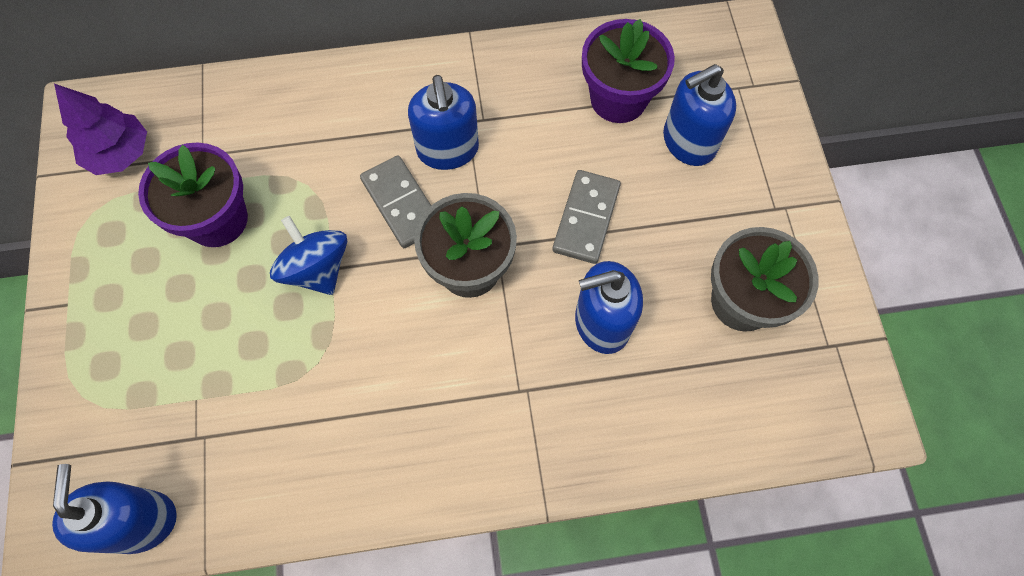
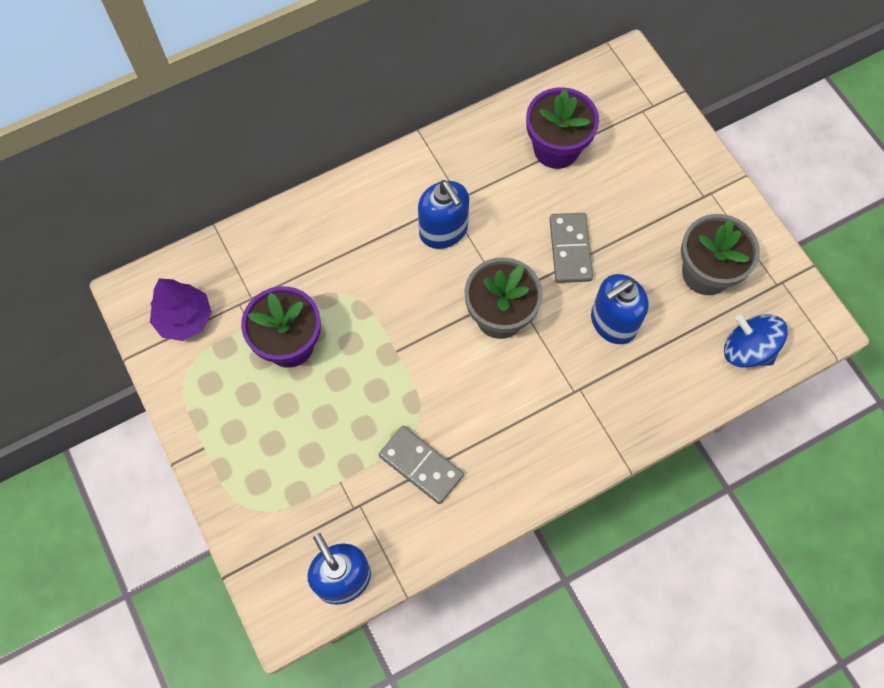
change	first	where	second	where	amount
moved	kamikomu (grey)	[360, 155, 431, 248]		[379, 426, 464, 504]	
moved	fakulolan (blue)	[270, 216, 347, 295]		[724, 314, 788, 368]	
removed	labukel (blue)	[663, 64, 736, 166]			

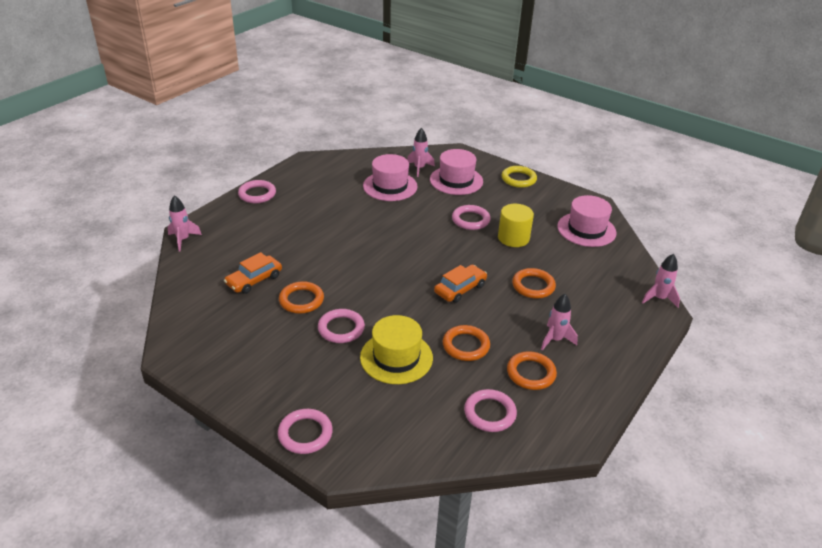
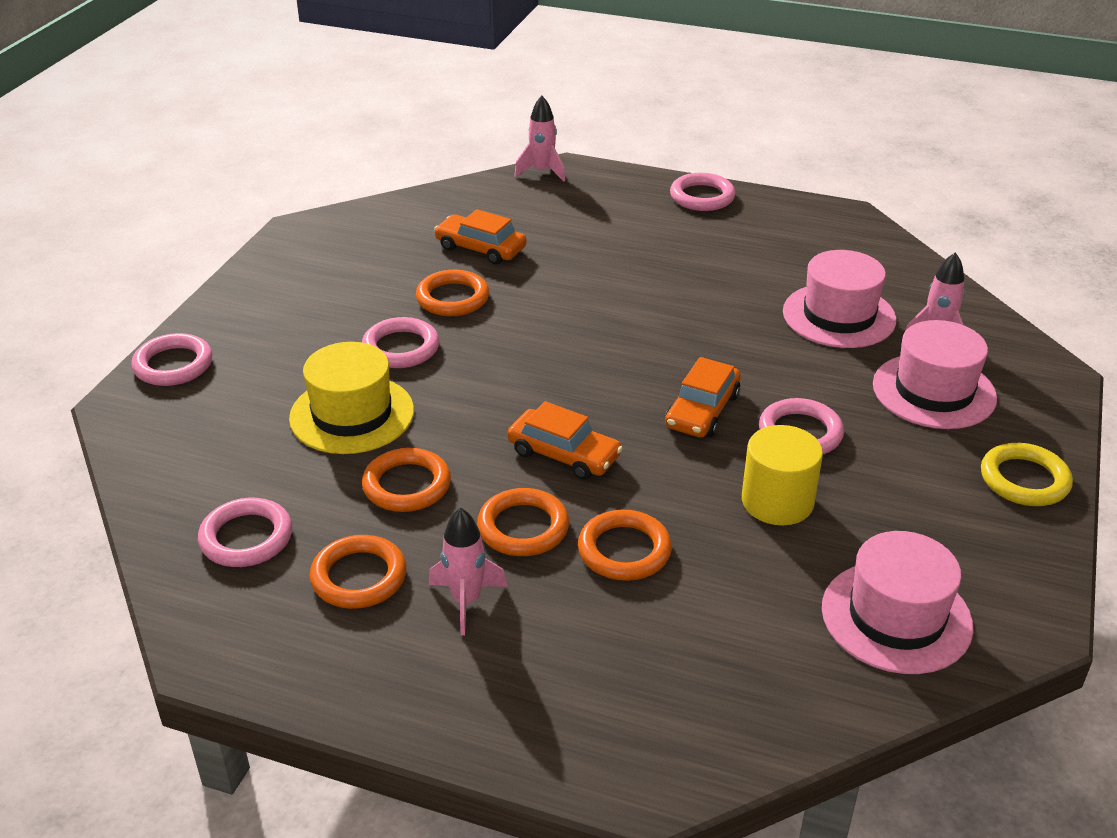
change	first	where	second	where	amount
added			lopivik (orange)	[477, 488, 569, 556]	
added			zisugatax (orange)	[665, 357, 741, 438]	
removed	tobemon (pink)	[642, 254, 680, 308]			

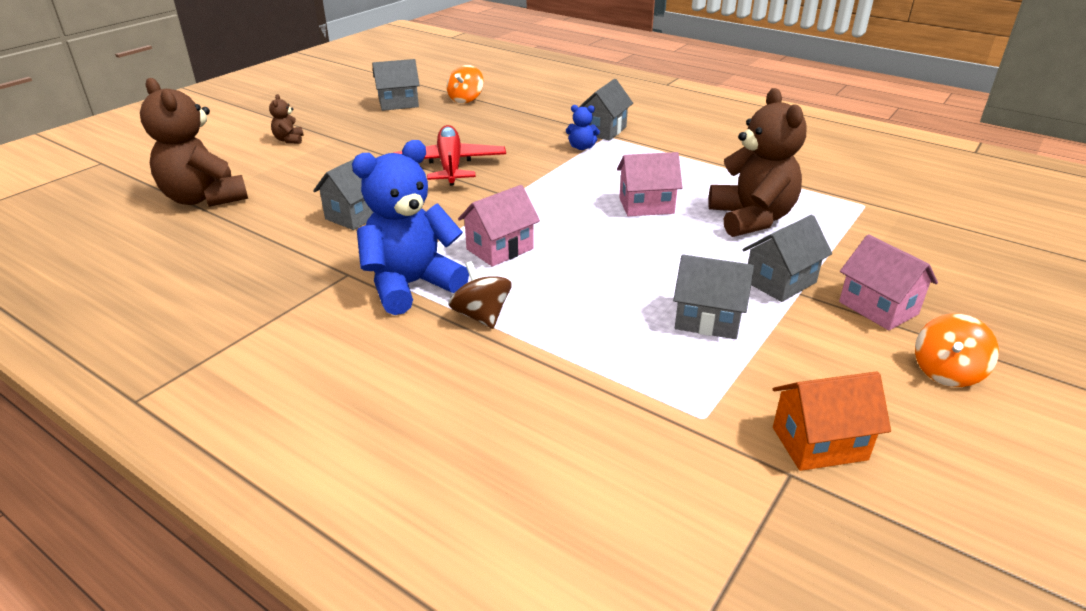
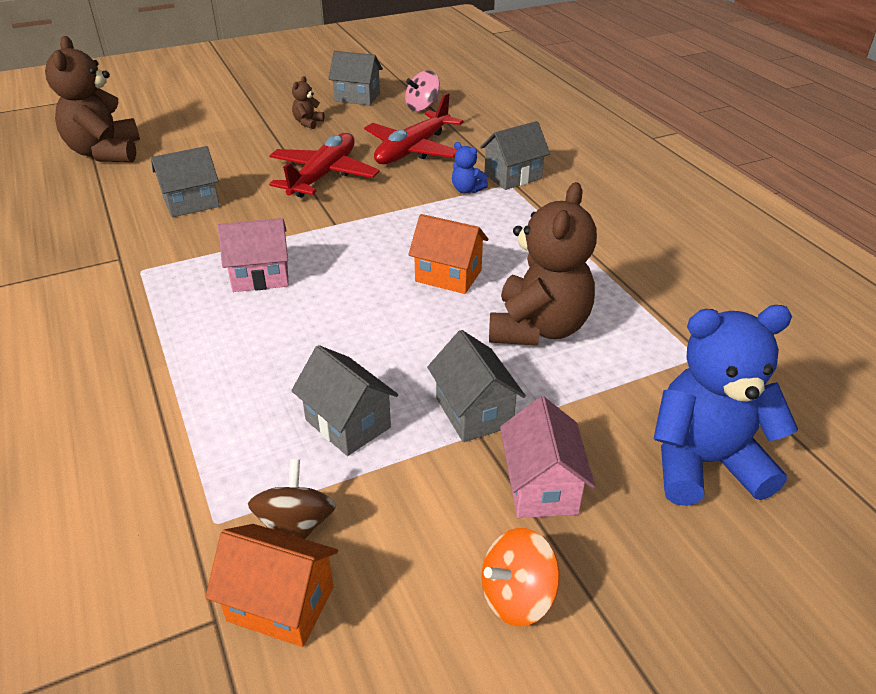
change	first	where	second	where	amount
moved	fakulolan (brown)	[449, 261, 512, 329]		[248, 459, 336, 539]	
moved	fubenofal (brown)	[269, 94, 303, 144]		[292, 76, 325, 129]	
added			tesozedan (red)	[364, 92, 463, 164]	
recoloured	fakulolan (orange)	[447, 65, 484, 103]	fakulolan (pink)	[405, 70, 440, 111]	
recoloured	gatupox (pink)	[617, 152, 683, 216]	gatupox (orange)	[408, 214, 488, 294]	
turned	gatupox (grey)	[743, 215, 832, 302]		[427, 330, 526, 442]	75 degrees clockwise
moved	fubenofal (blue)	[352, 140, 469, 315]		[654, 305, 798, 506]	

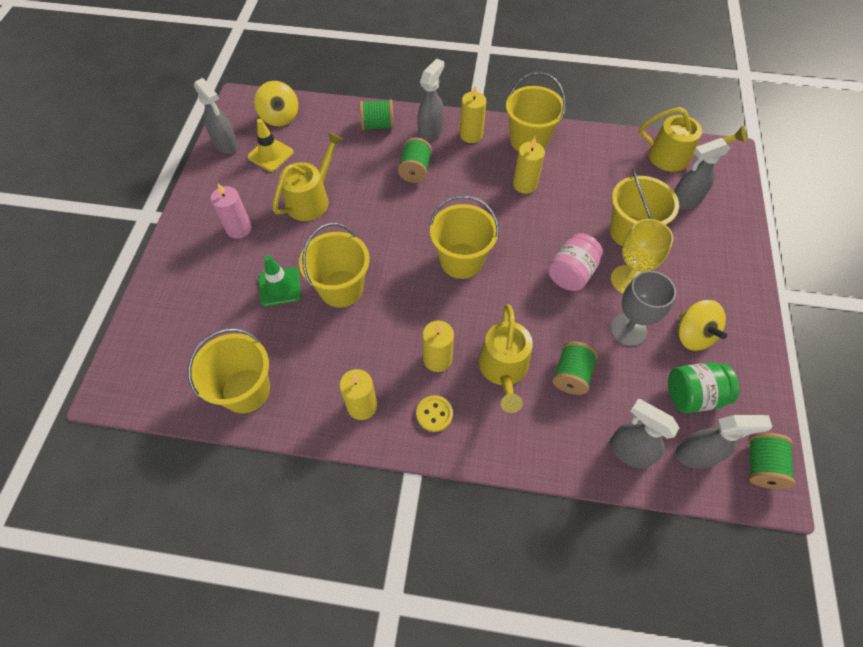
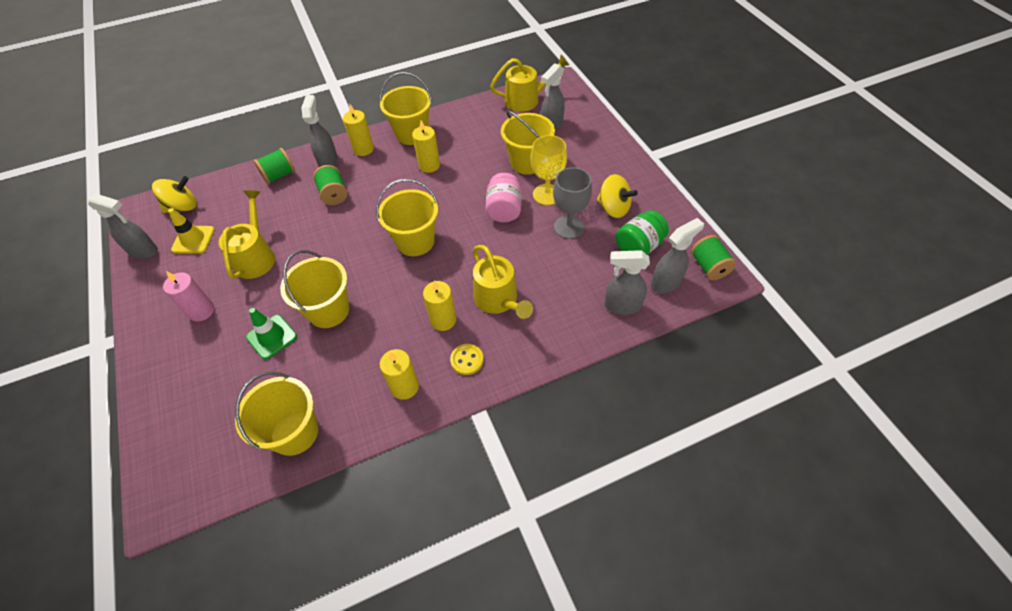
change	first	where	second	where	amount
turned	fakulolan (yellow)	[254, 81, 298, 126]		[152, 176, 197, 213]	60 degrees counterclockwise
removed	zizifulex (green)	[552, 341, 598, 395]			

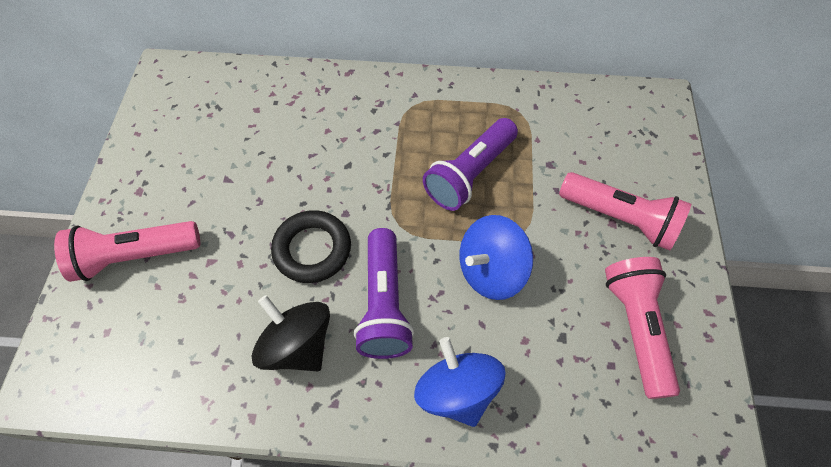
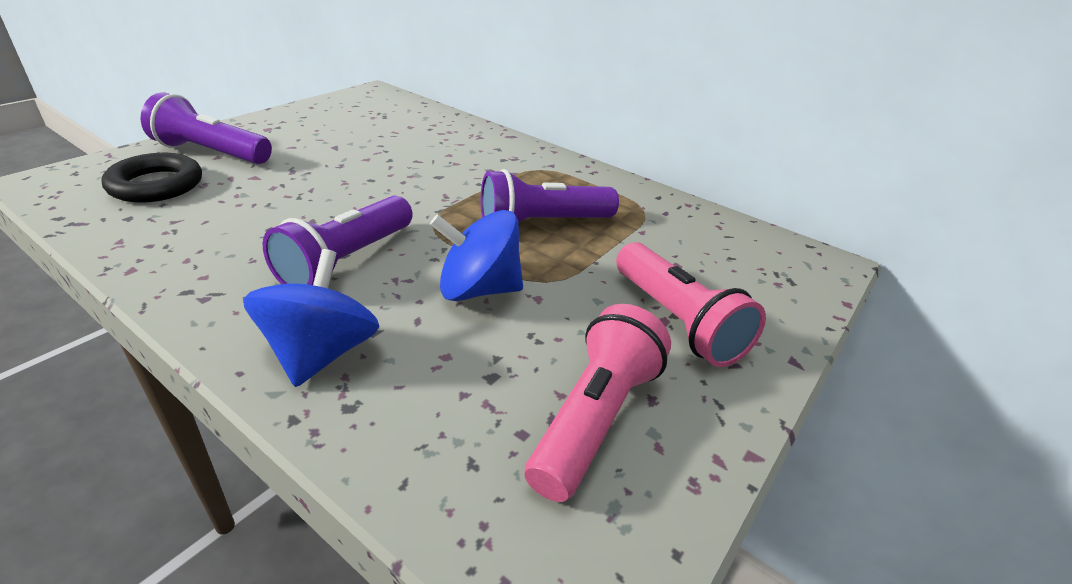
change	first	where	second	where	amount
moved	lopivik (black)	[271, 210, 351, 283]		[101, 153, 202, 203]	
recoloured	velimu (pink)	[54, 221, 200, 282]	velimu (purple)	[141, 92, 272, 164]	
removed	fakulolan (black)	[251, 295, 330, 371]			

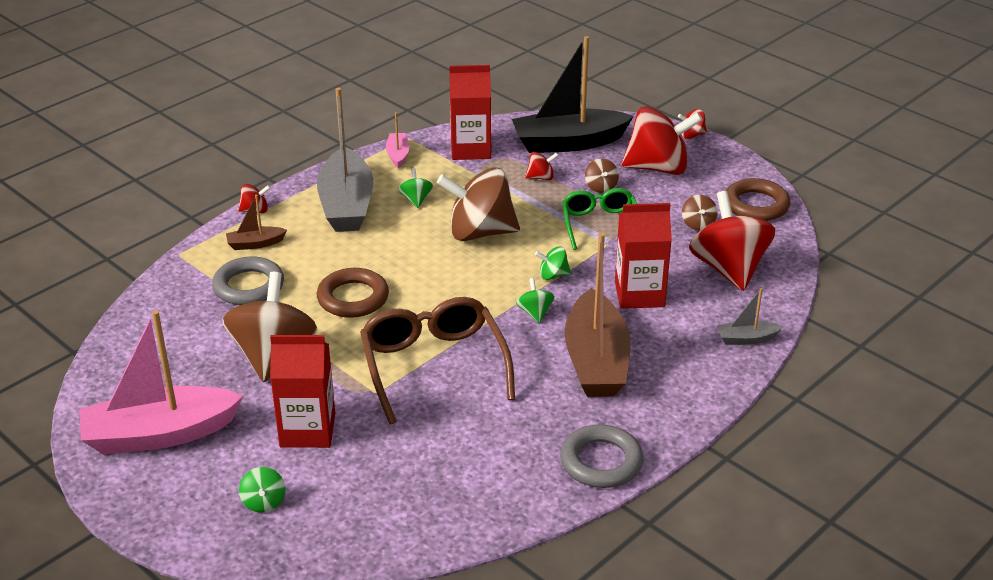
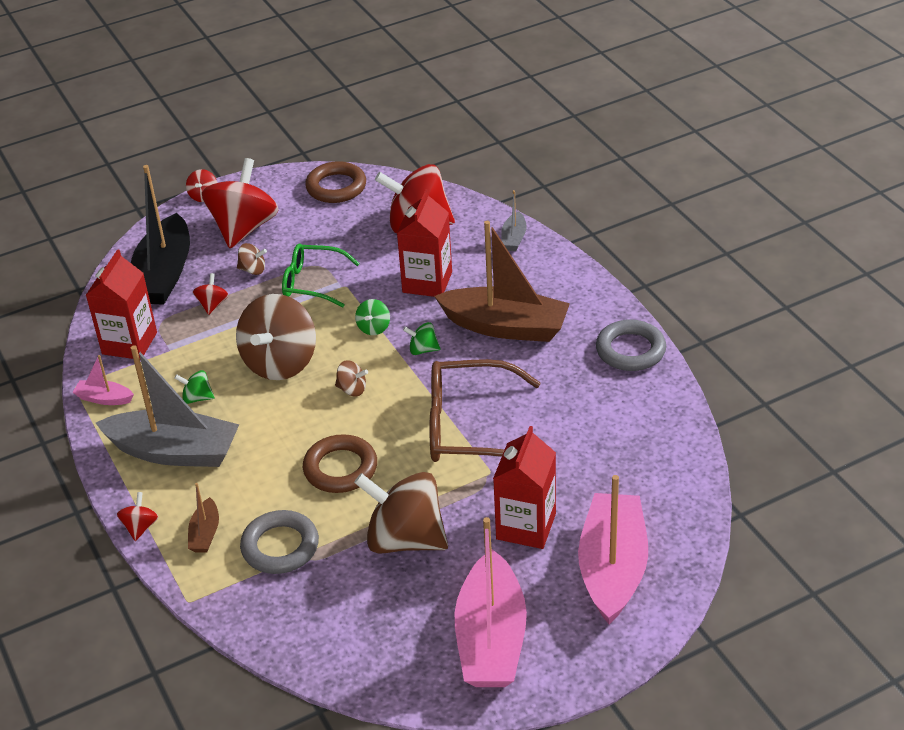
change	first	where	second	where	amount
moved	fakulolan (brown)	[682, 195, 718, 230]		[335, 360, 368, 396]	
replaced	fakulolan (green)	[239, 467, 285, 513]	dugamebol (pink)	[578, 475, 648, 624]	

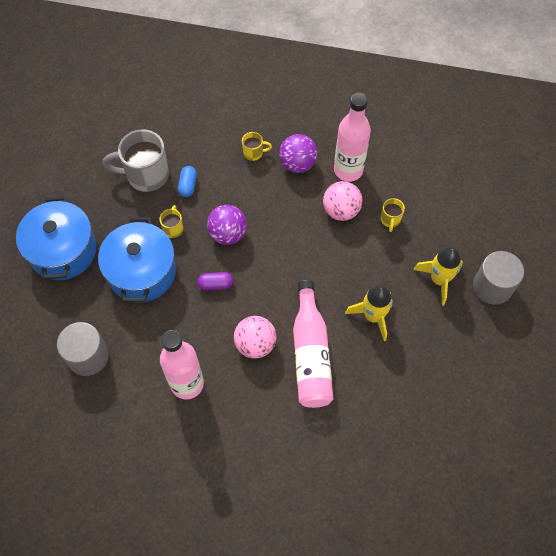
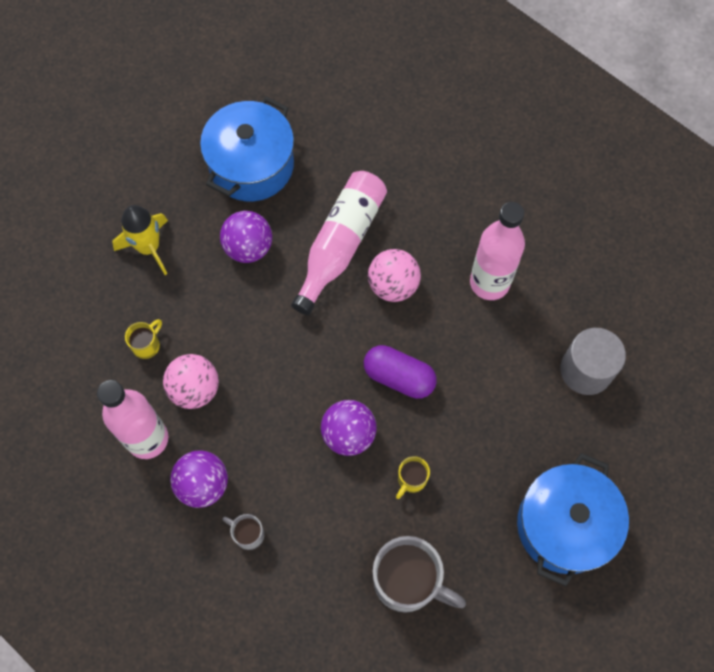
change	first	where	second	where	amount
moved	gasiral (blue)	[98, 217, 176, 302]		[200, 97, 294, 202]	
replaced	tobemon (yellow)	[345, 285, 393, 341]	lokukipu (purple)	[220, 211, 272, 263]	
recoloured	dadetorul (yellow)	[242, 132, 272, 161]	dadetorul (grey)	[223, 514, 264, 550]	
resized	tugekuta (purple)	[197, 272, 233, 291]		[364, 345, 437, 399]	x1.59
removed	tugekuta (blue)	[178, 166, 197, 197]			
removed	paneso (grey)	[473, 251, 524, 305]			

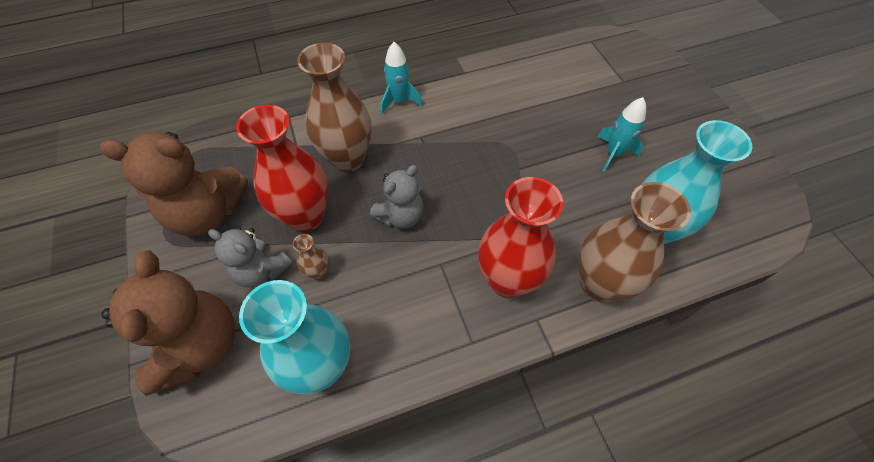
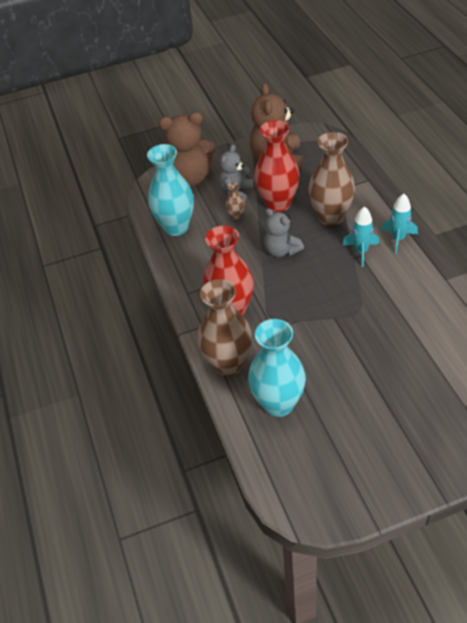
change	first	where	second	where	amount
moved	tobemon (turquoise)	[598, 97, 646, 172]		[342, 206, 379, 267]	

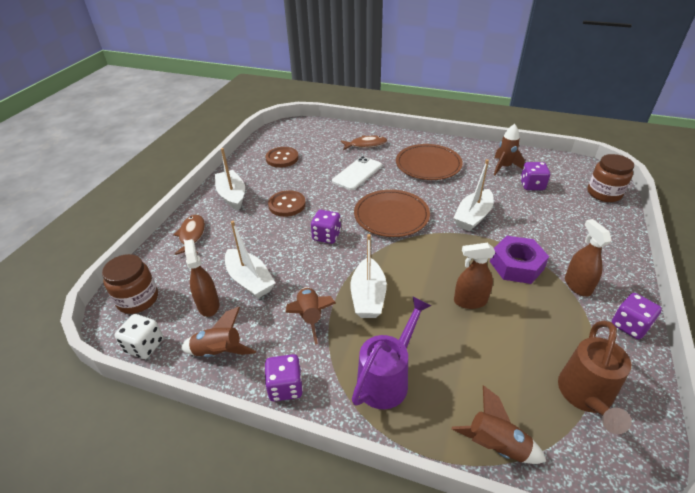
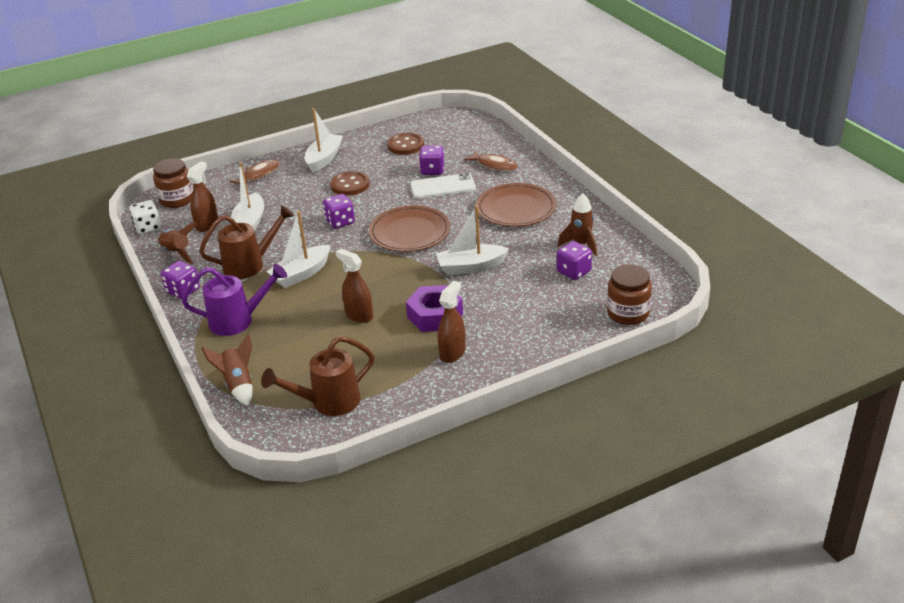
change	first	where	second	where	amount
replaced	tobemon (brown)	[285, 287, 336, 344]	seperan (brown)	[199, 205, 294, 279]	
moved	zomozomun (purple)	[612, 293, 662, 339]		[419, 145, 444, 175]	

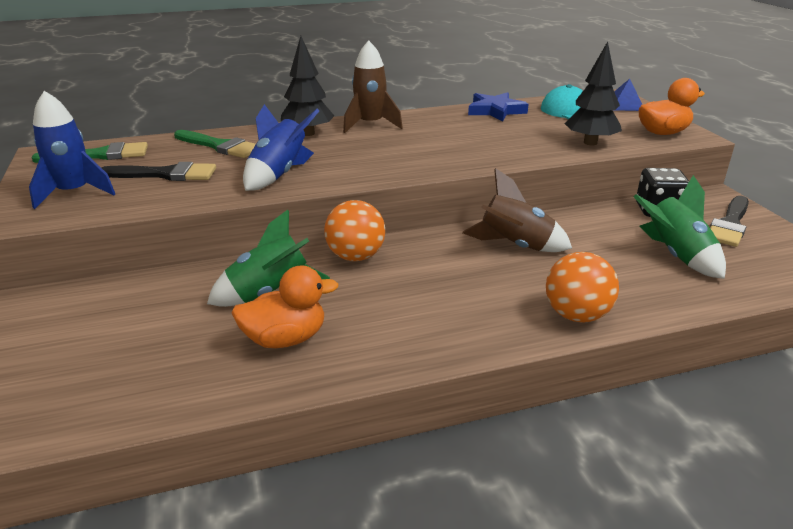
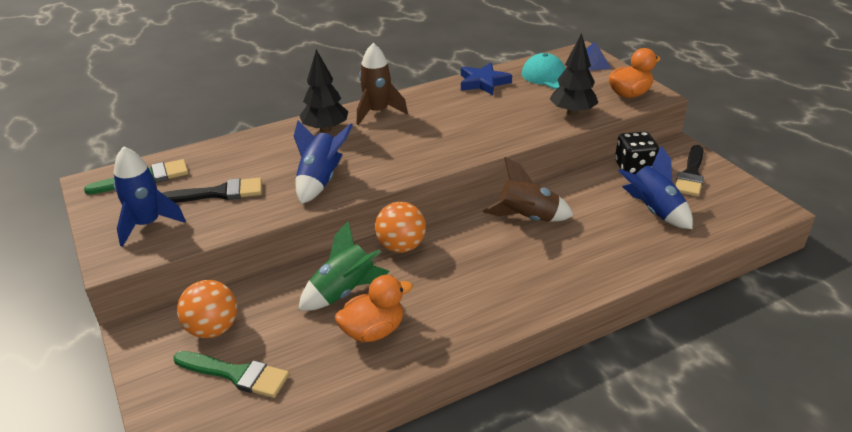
change	first	where	second	where	amount
moved	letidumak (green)	[174, 130, 256, 158]		[173, 351, 289, 398]	
moved	lokukipu (orange)	[546, 252, 619, 323]		[177, 280, 237, 338]	
recoloured	tobemon (green)	[634, 175, 726, 279]	tobemon (blue)	[619, 146, 693, 229]	

